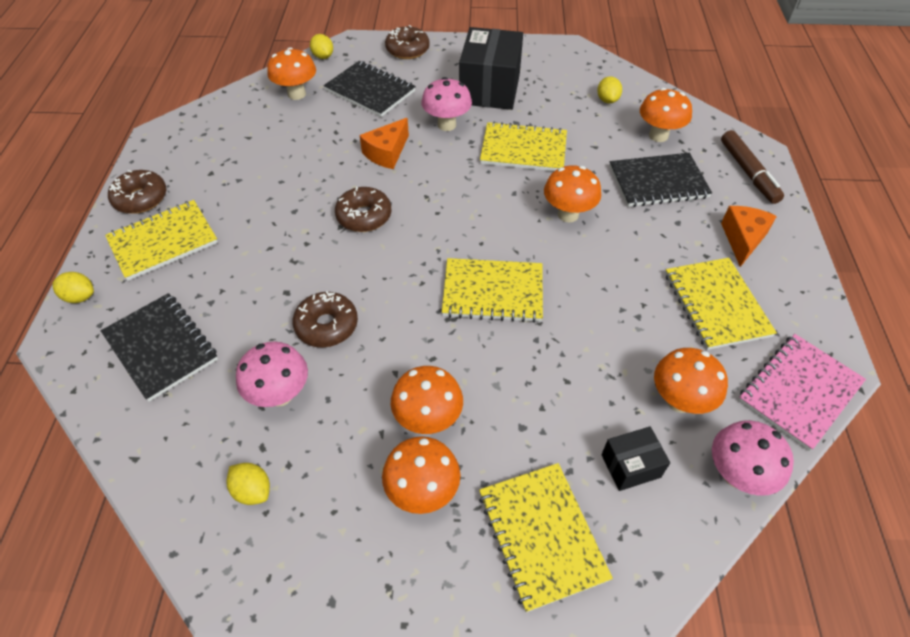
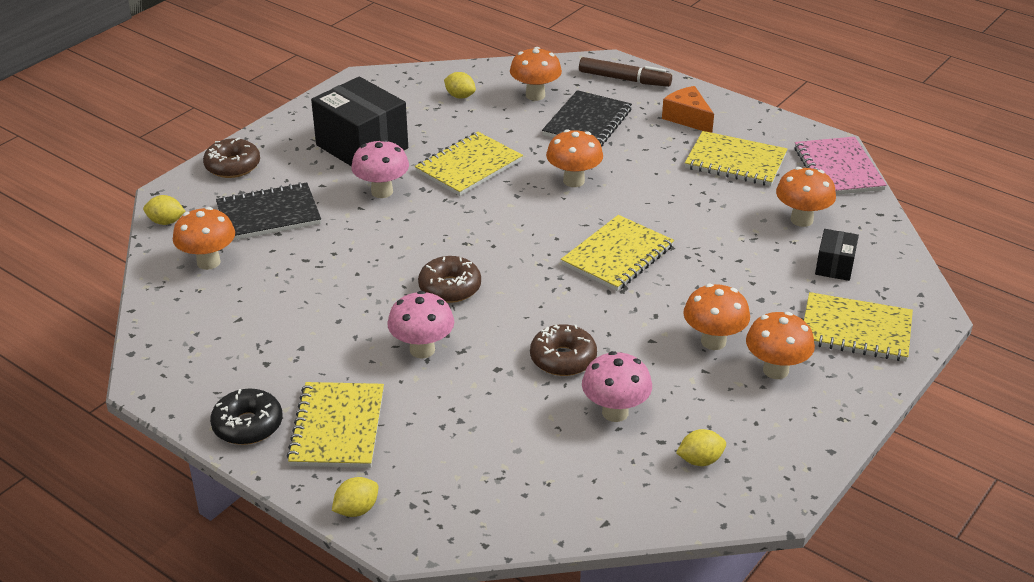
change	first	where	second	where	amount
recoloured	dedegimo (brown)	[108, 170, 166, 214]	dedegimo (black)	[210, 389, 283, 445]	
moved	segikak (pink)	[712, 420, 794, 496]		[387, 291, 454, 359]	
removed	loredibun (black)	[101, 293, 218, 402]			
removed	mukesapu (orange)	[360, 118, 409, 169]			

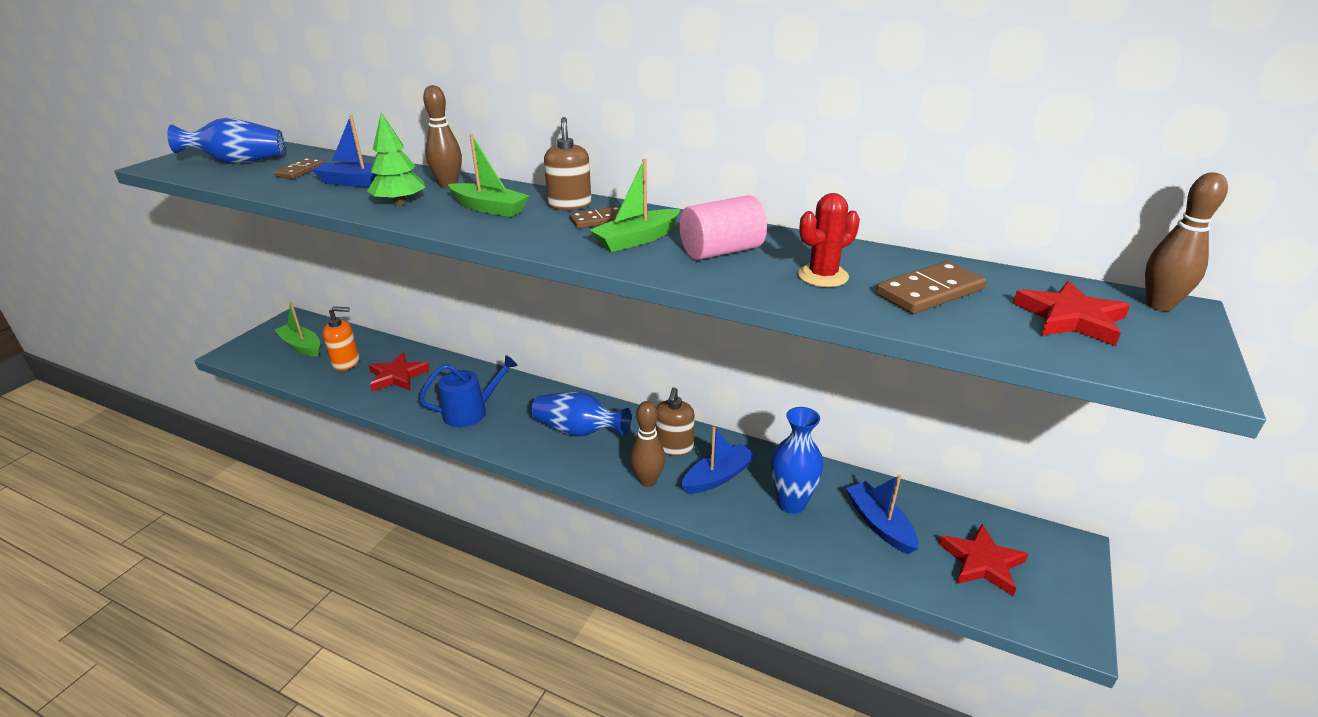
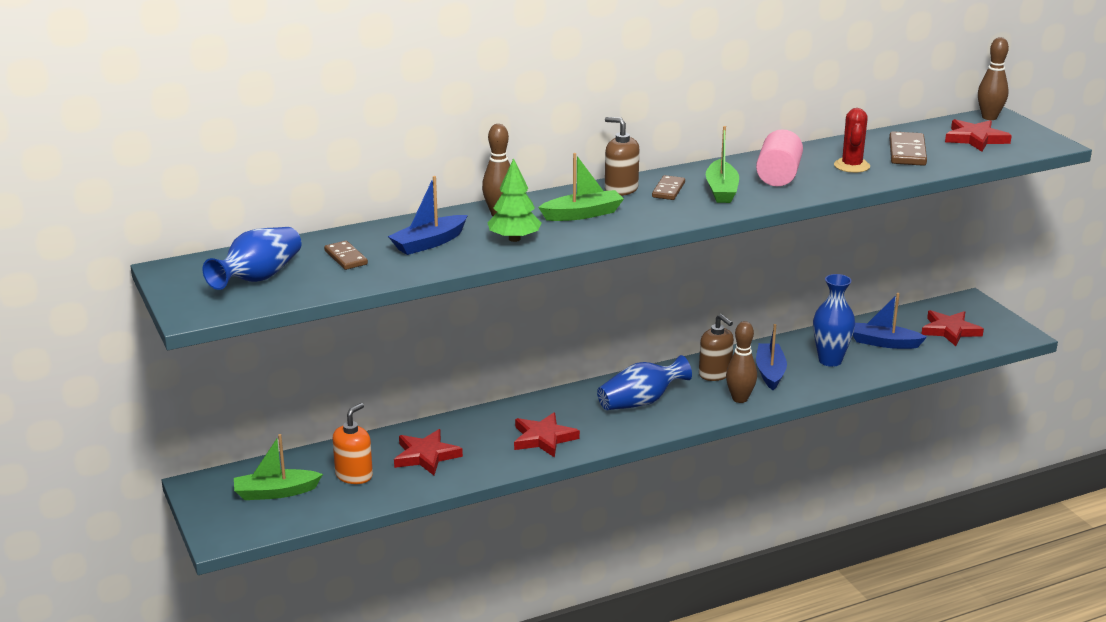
change	first	where	second	where	amount
replaced	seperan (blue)	[419, 355, 517, 427]	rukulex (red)	[514, 412, 580, 458]	

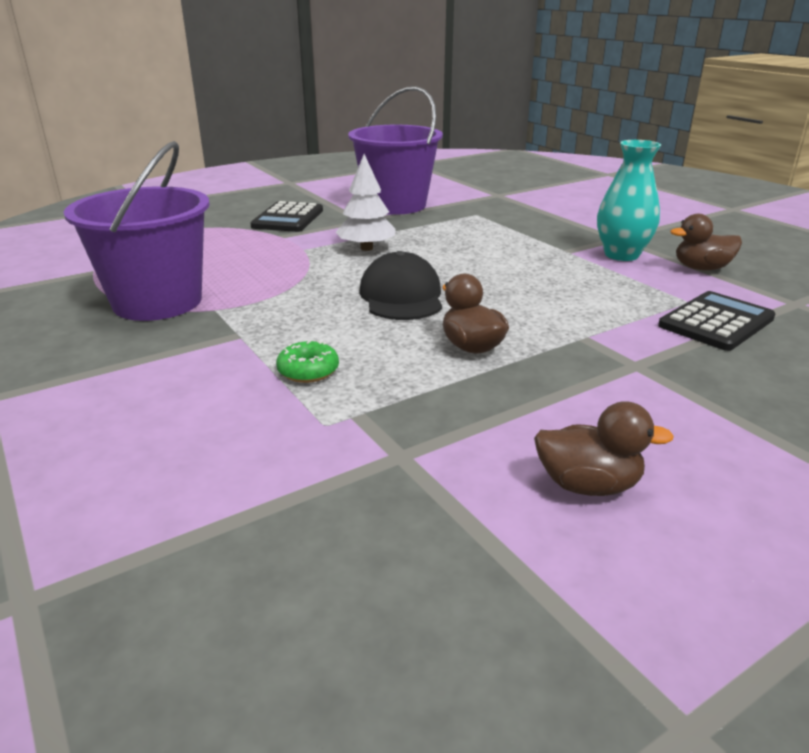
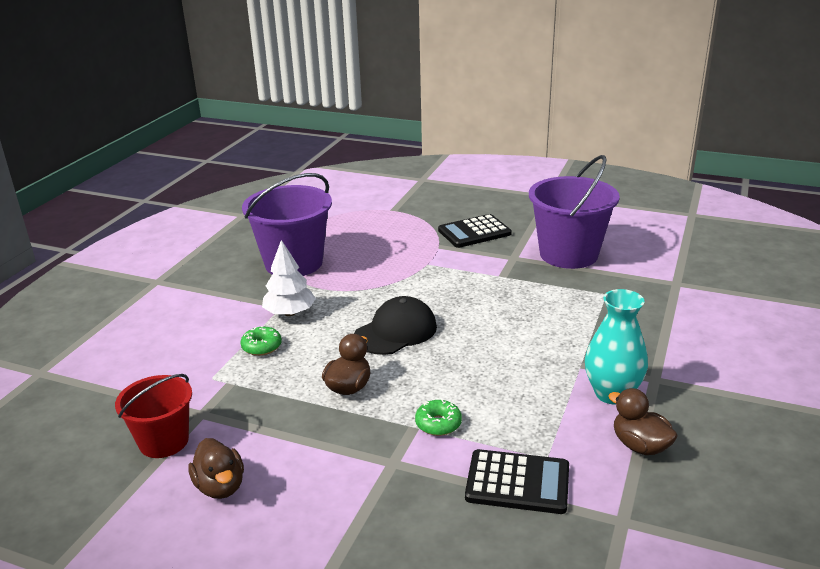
change	first	where	second	where	amount
added			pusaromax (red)	[115, 374, 192, 458]	
moved	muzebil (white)	[336, 154, 396, 251]		[262, 240, 316, 316]	
added			dedegimo (green)	[415, 399, 462, 436]	

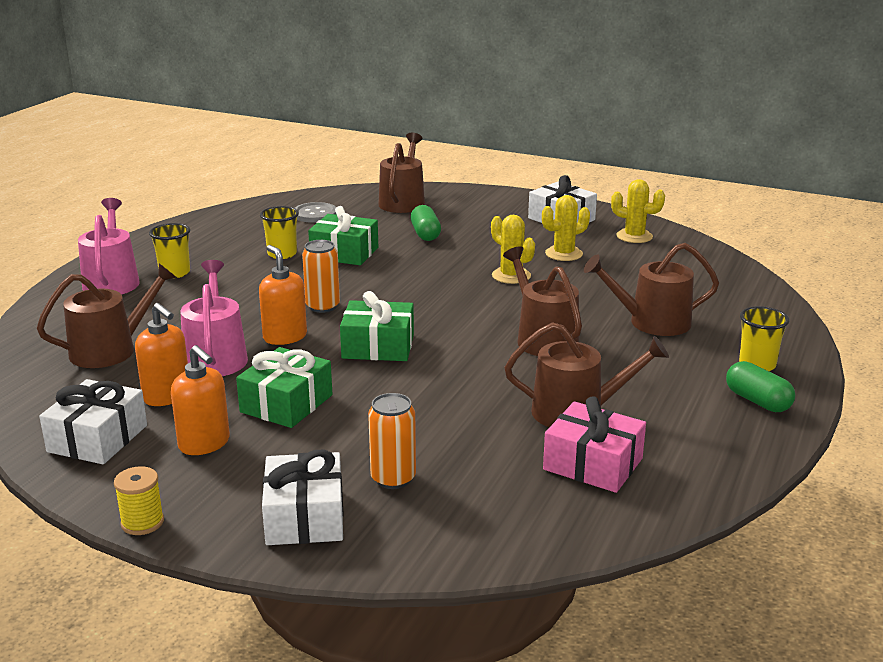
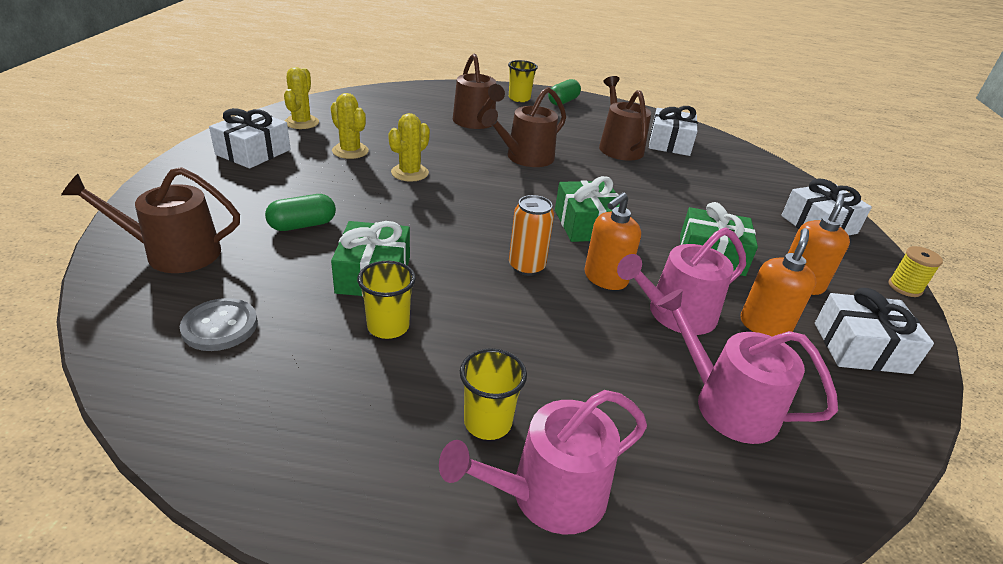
change	first	where	second	where	amount
recoloured	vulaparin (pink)	[543, 396, 646, 493]	vulaparin (white)	[649, 106, 698, 156]	
recoloured	seperan (brown)	[37, 263, 177, 368]	seperan (pink)	[656, 289, 838, 444]	
removed	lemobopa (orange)	[368, 393, 416, 489]			

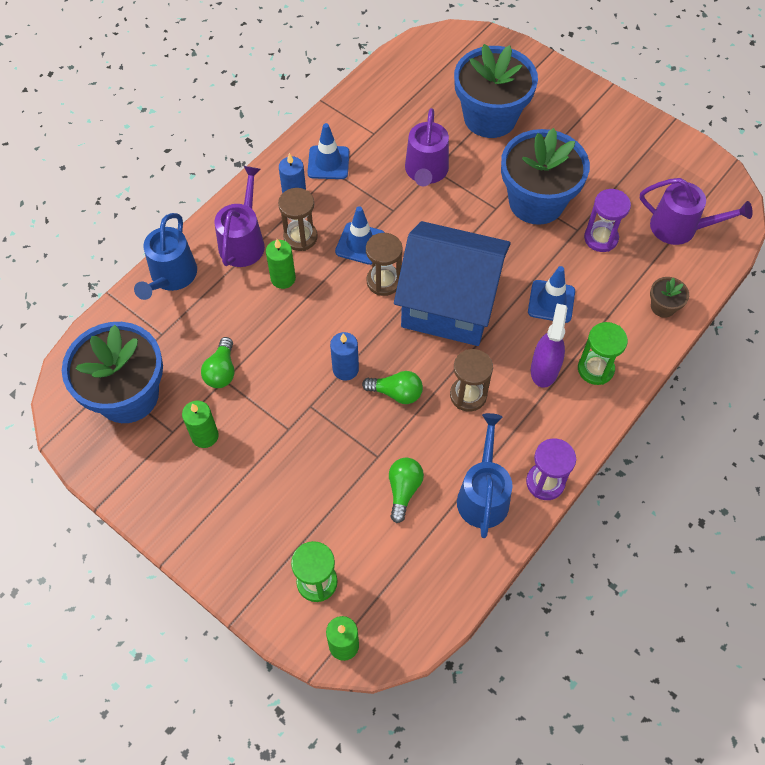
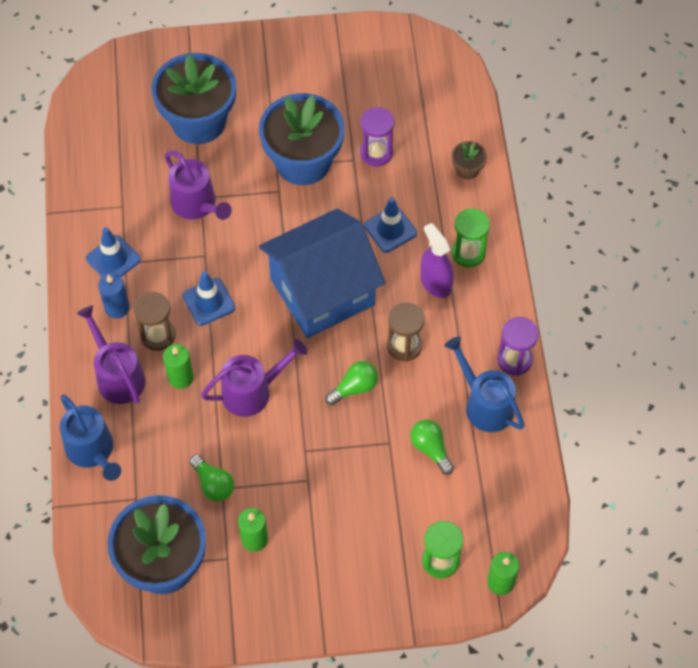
change	first	where	second	where	amount
moved	seperan (purple)	[640, 178, 753, 245]		[201, 339, 307, 417]	
removed	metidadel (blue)	[330, 332, 359, 381]			
removed	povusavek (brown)	[366, 233, 402, 296]			

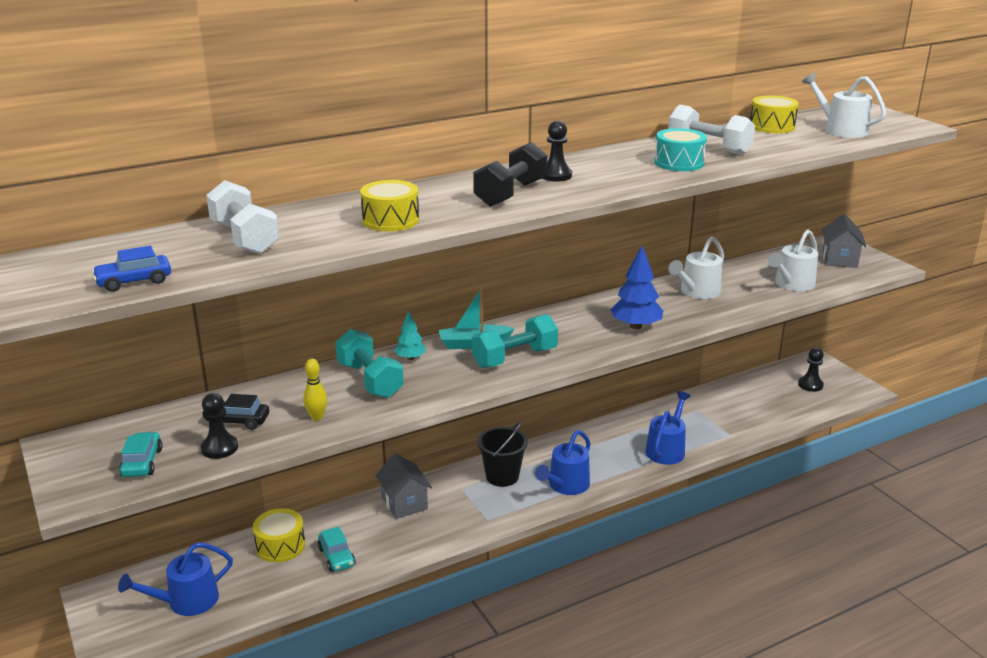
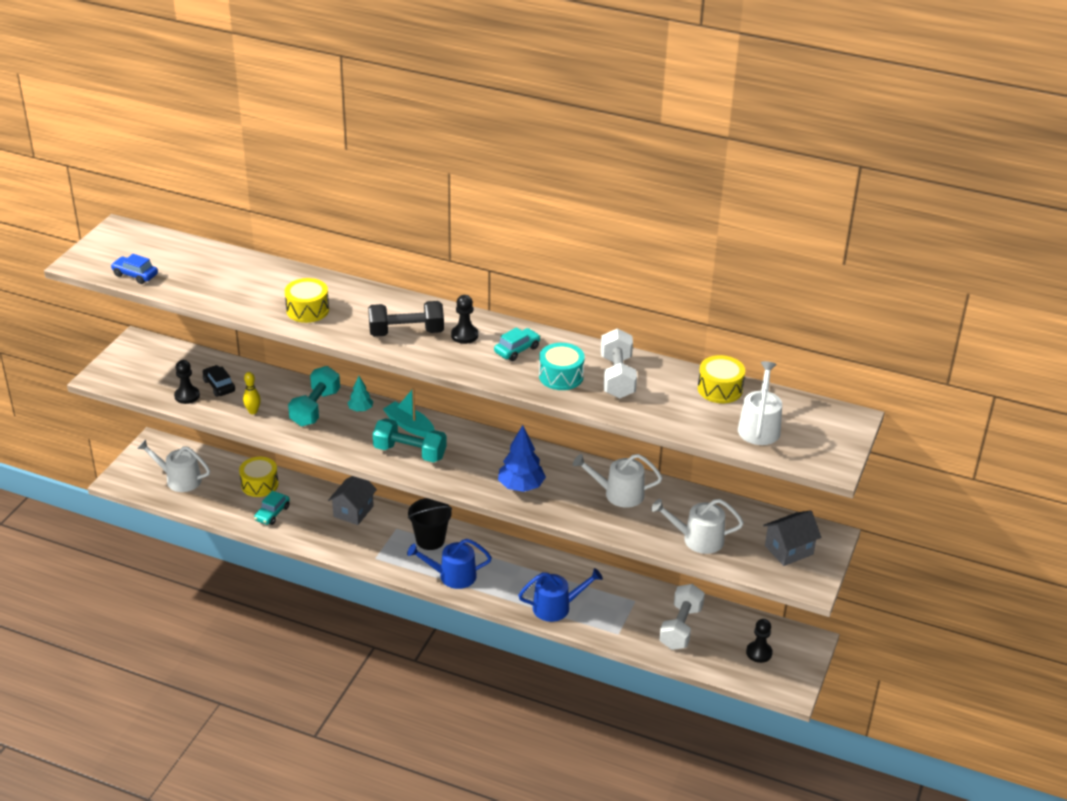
change	first	where	second	where	amount
recoloured	seperan (blue)	[118, 542, 233, 616]	seperan (white)	[137, 439, 210, 492]	
moved	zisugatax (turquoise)	[119, 432, 163, 477]		[494, 327, 541, 361]	
moved	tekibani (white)	[206, 180, 279, 254]		[659, 584, 705, 650]	

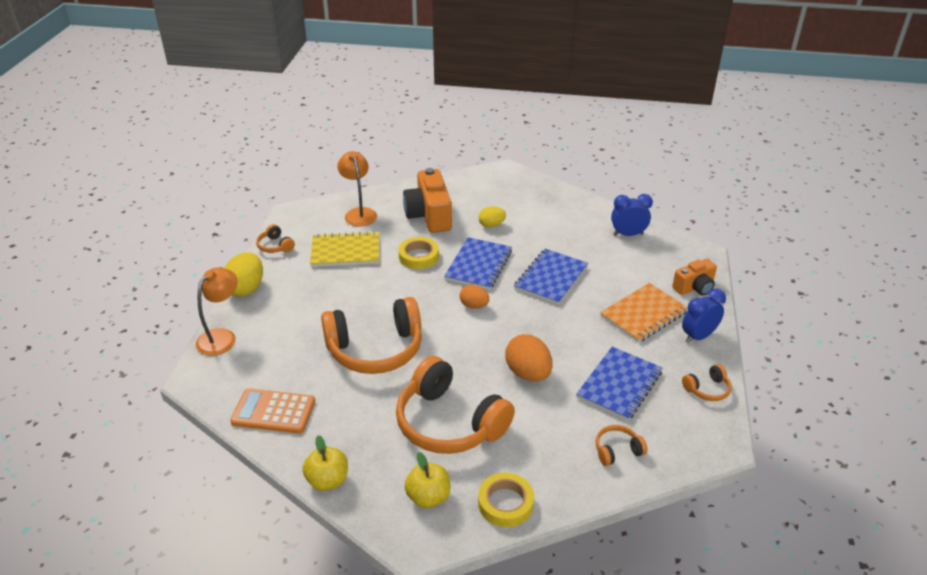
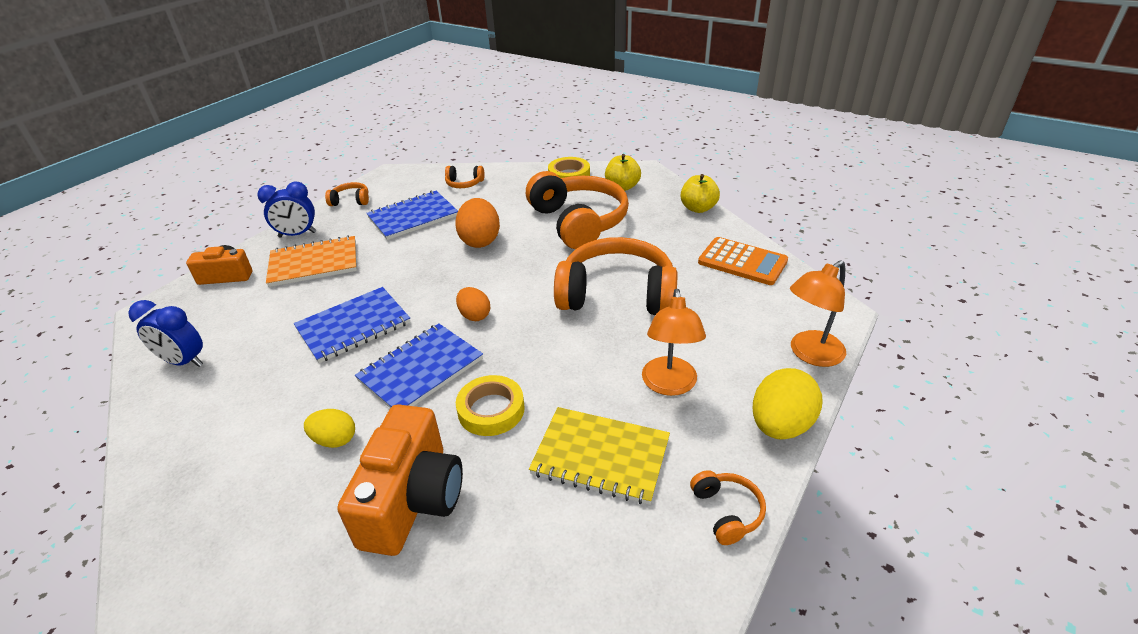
change	first	where	second	where	amount
moved	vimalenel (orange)	[337, 151, 377, 226]		[642, 289, 706, 396]	

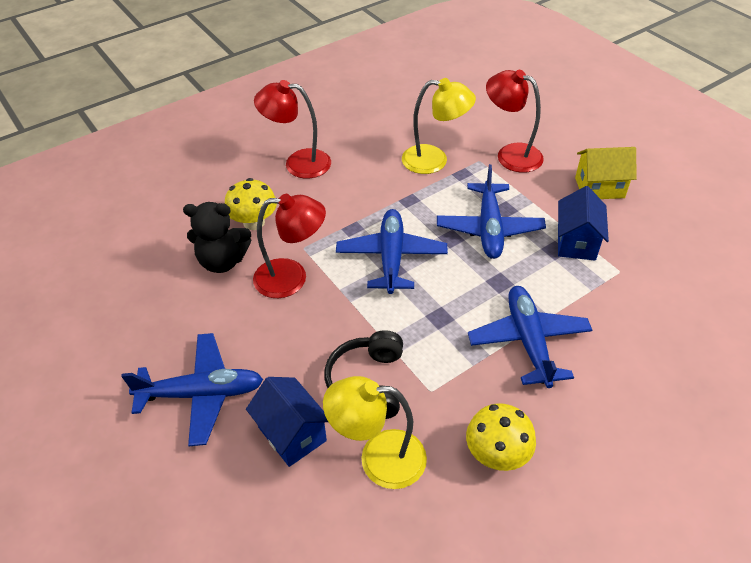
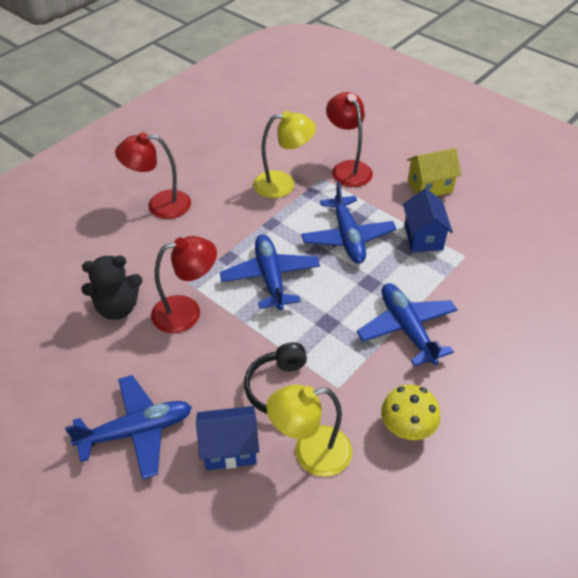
change	first	where	second	where	amount
turned	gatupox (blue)	[246, 377, 328, 467]		[196, 406, 259, 470]	45 degrees counterclockwise
turned	vimalenel (red)	[486, 70, 544, 173]		[326, 92, 373, 187]	45 degrees clockwise
removed	segikak (yellow)	[225, 178, 277, 230]			

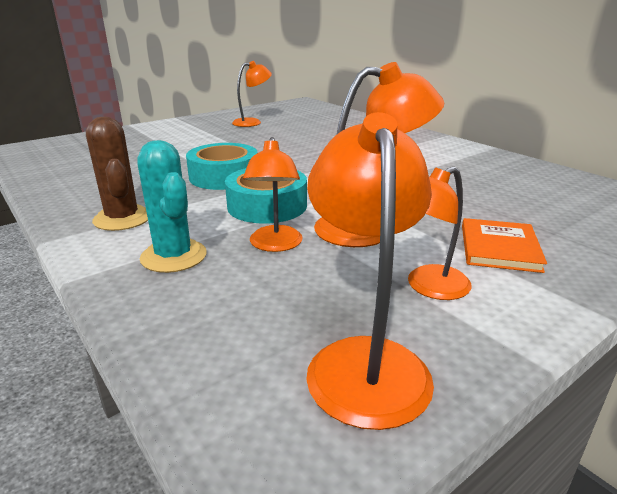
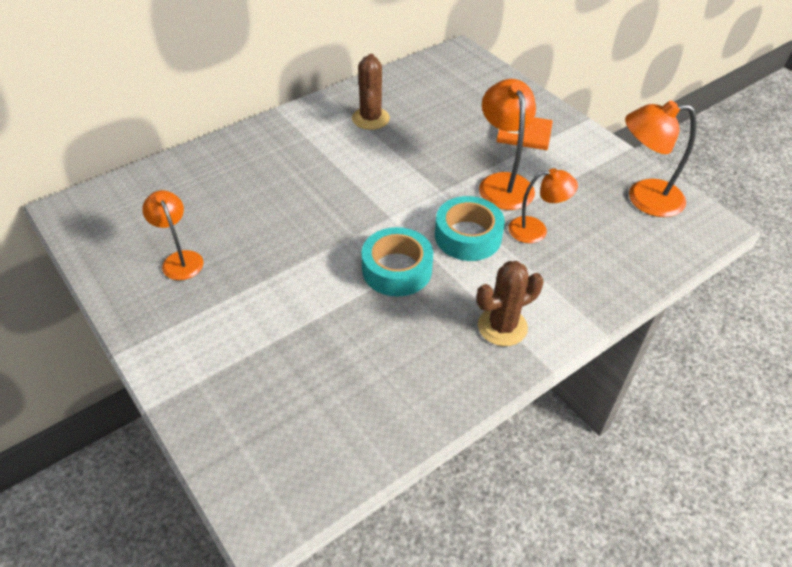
change	first	where	second	where	amount
added			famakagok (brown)	[352, 54, 390, 130]	
removed	famakagok (turquoise)	[137, 140, 207, 273]			
removed	vimalenel (orange)	[408, 166, 472, 300]			

